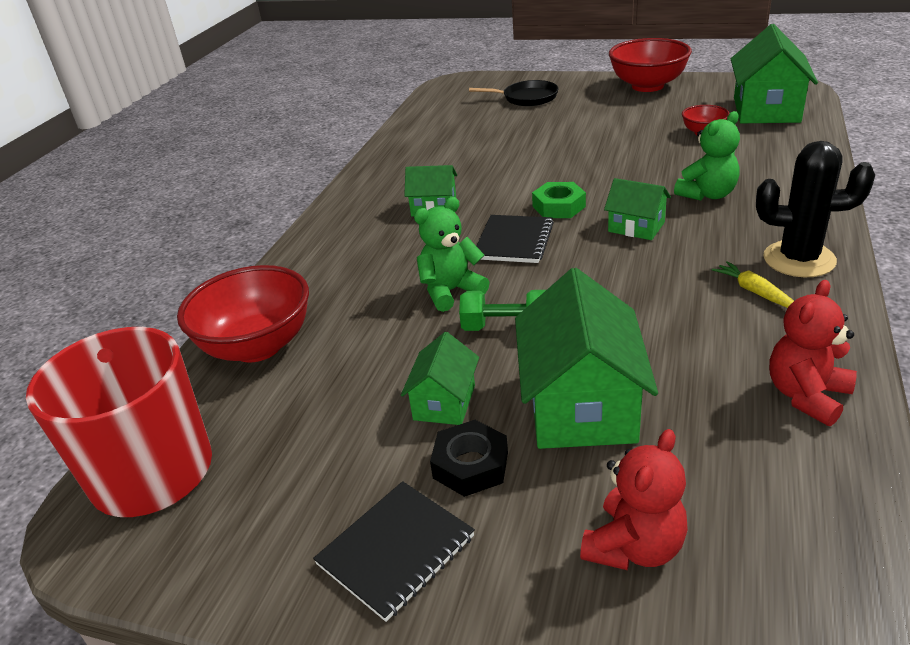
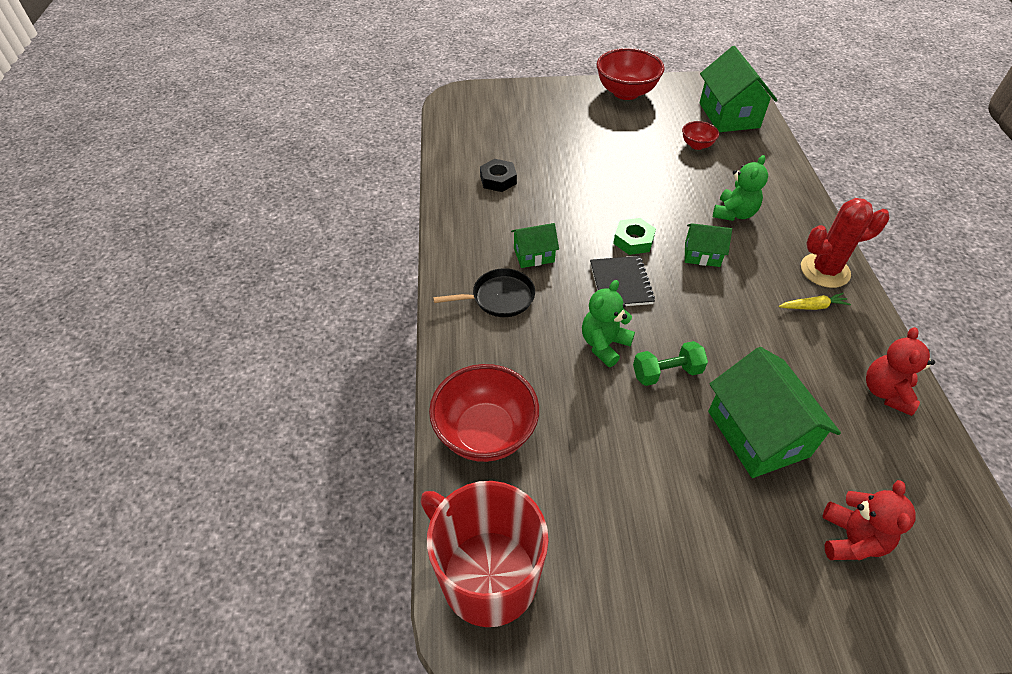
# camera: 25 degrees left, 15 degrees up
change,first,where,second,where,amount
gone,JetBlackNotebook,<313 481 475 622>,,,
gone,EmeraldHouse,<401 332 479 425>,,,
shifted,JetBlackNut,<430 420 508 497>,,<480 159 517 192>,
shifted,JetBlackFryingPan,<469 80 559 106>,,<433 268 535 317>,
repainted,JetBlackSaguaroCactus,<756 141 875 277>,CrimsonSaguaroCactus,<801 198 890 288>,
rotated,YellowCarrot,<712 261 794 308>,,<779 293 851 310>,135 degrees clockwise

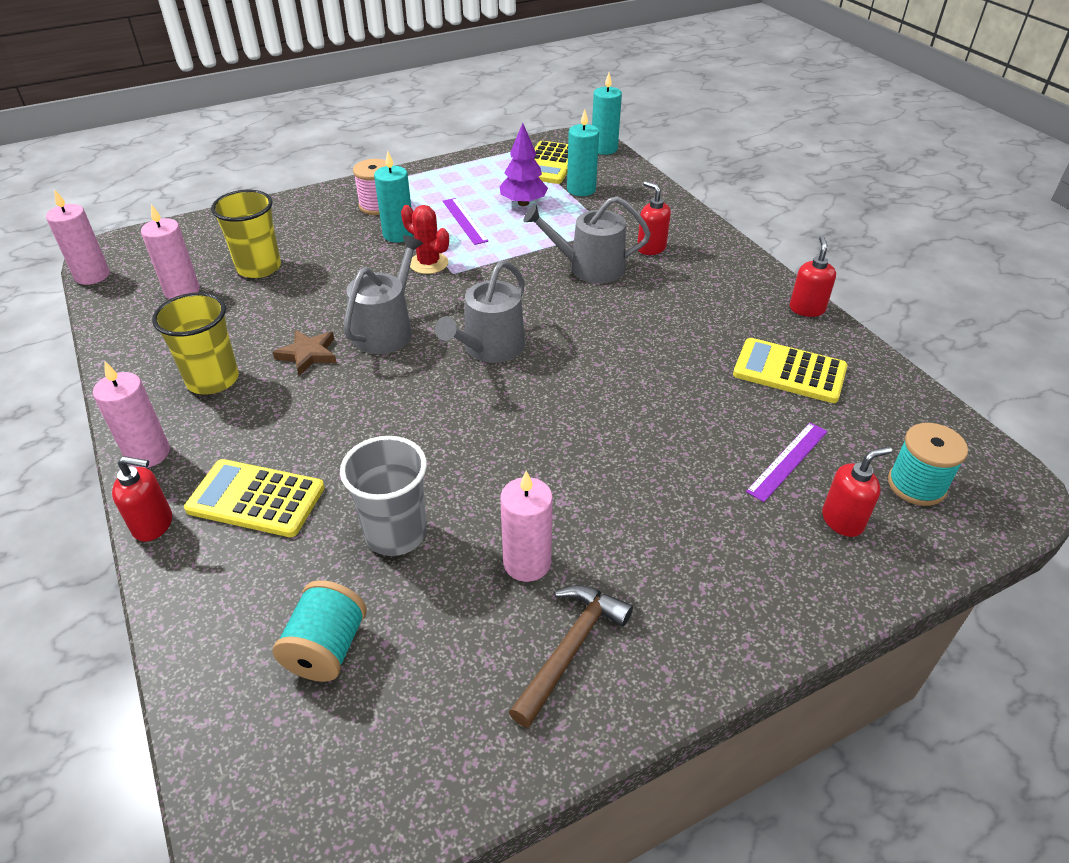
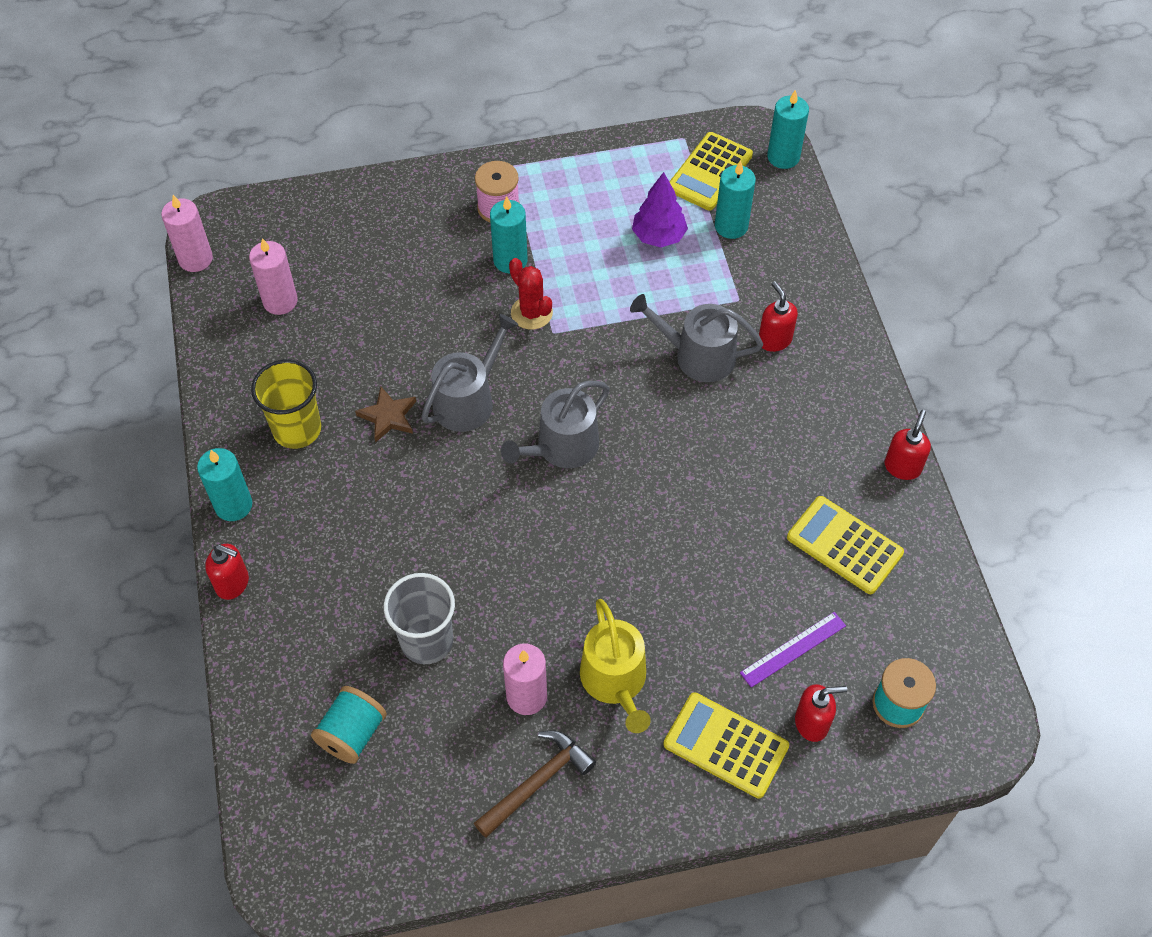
# camera: 15 degrees right, 15 degrees up
change,first,where,second,where,amount
gone,YellowBeaker,<211 190 281 278>,,,
gone,PurpleMeasuringStick,<443 198 488 245>,,,
new,,,YellowSprinklingCan,<580 599 651 733>,
shifted,YellowPocketCalculator,<184 459 325 537>,,<664 692 789 799>,
repainted,PinkPillarCandle,<93 362 170 468>,TealPillarCandle,<197 448 252 521>,

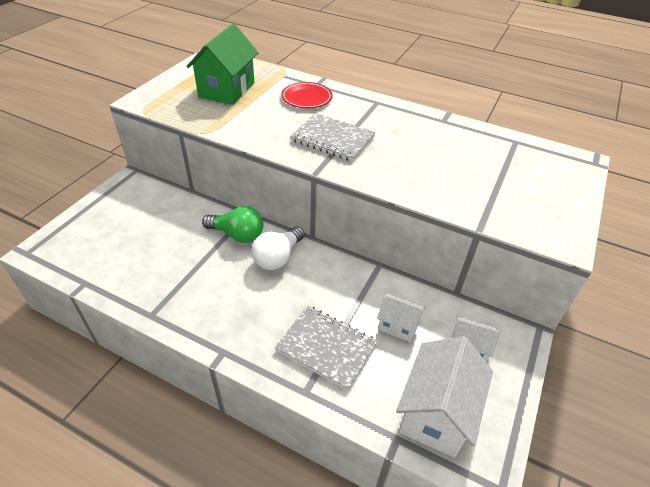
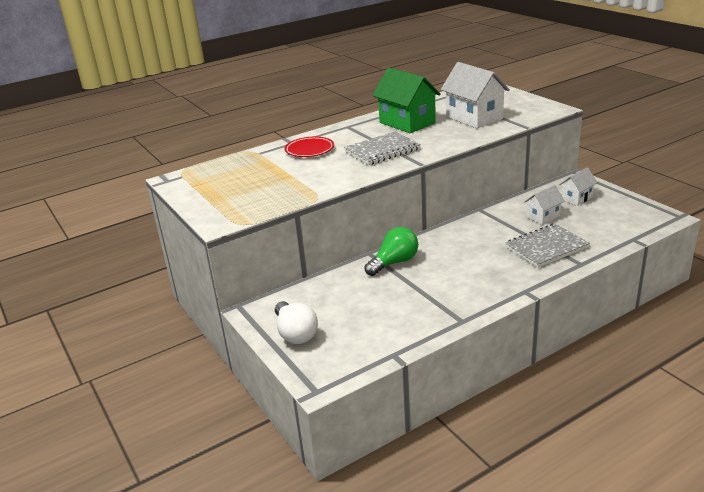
# camera: 55 degrees left, 15 degrees down
change,first,where,second,where,amount
shifted,EmeraldHouse,<187 24 258 105>,,<372 68 441 133>,
shifted,WhiteLightBulb,<251 227 305 270>,,<275 301 318 344>,
shifted,WhiteHouse,<396 336 493 458>,,<441 62 510 128>,

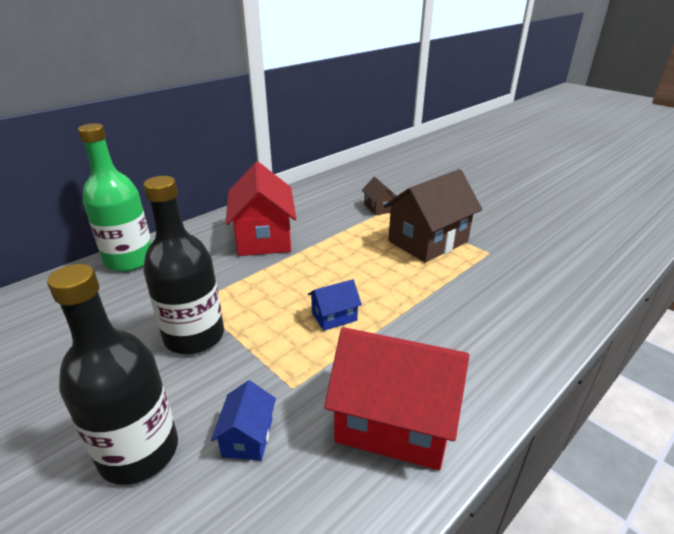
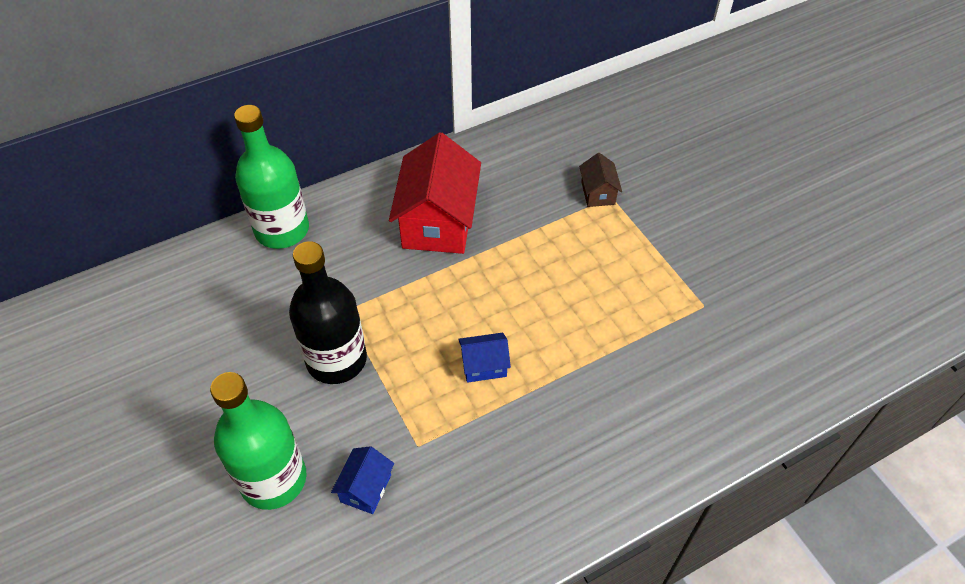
# camera: 15 degrees right, 20 degrees up
change,first,where,second,where,amount
gone,CrimsonHouse,<324 327 469 470>,,,
gone,RussetHouse,<383 169 482 263>,,,
repainted,JetBlackBottle,<47 264 178 485>,EmeraldBottle,<210 372 306 510>,

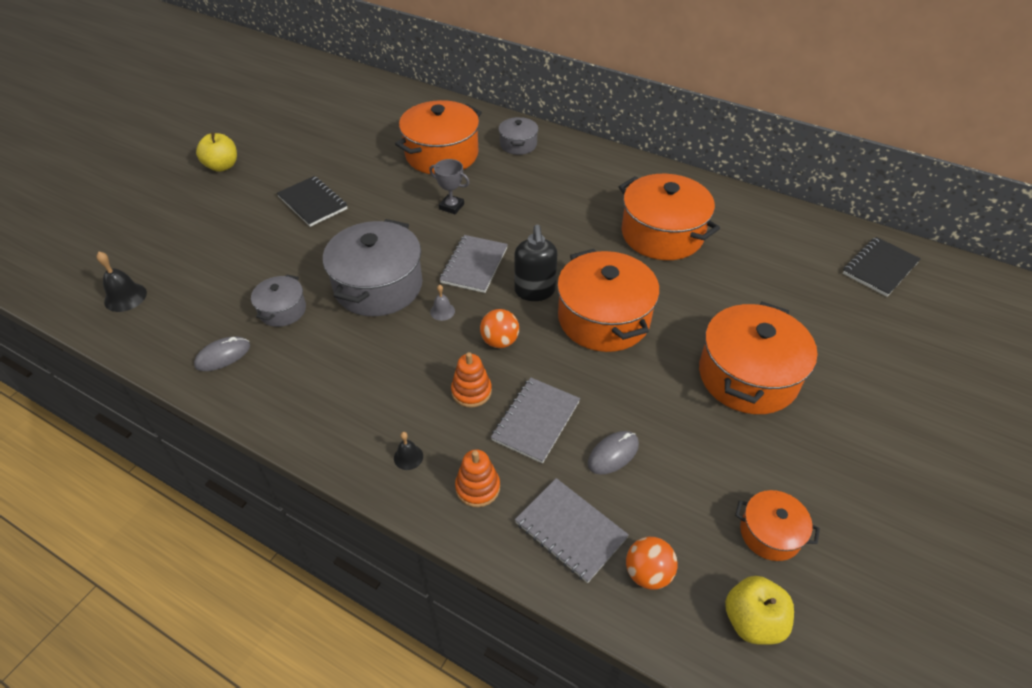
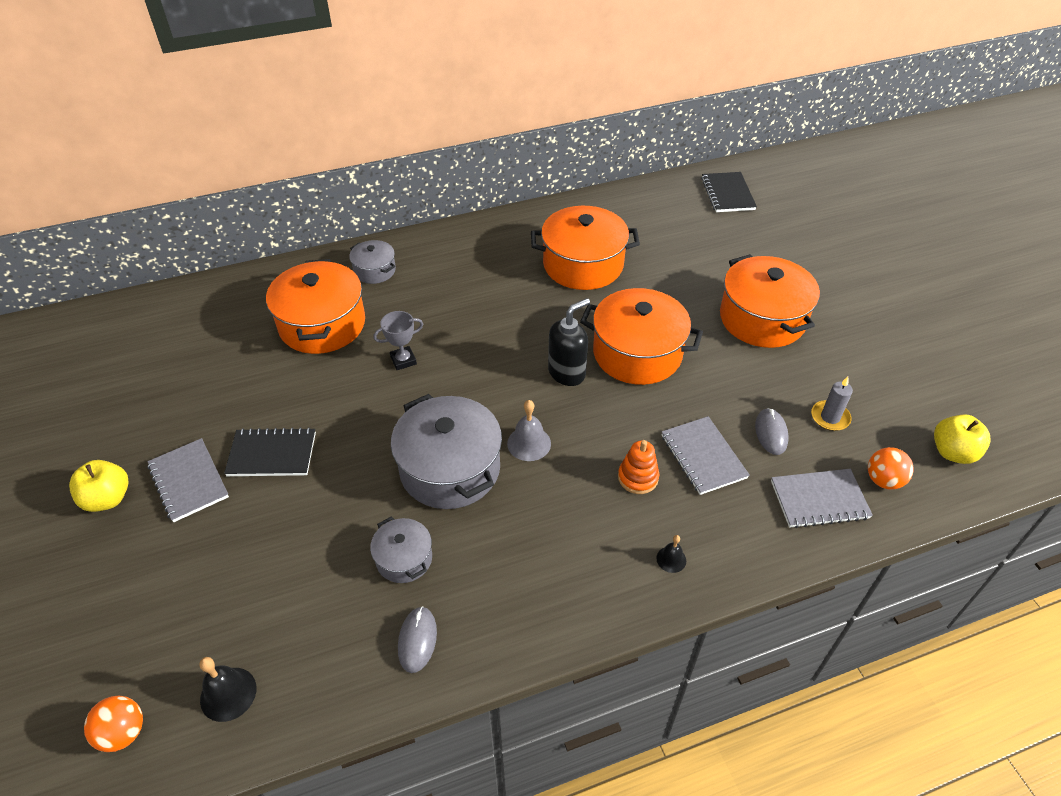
# camera: 50 degrees left, 0 degrees up
change,first,where,second,where,amount
gone,BrightOrangeStackingRings,<455 450 500 507>,,,
gone,BrightOrangePot,<735 490 820 561>,,,
new,,,GrayPillarCandle,<811 377 853 431>,
shifted,GrayNotebook,<439 235 508 293>,,<147 438 229 522>,
shifted,BrightOrangeBall,<480 309 519 348>,,<84 696 143 752>,
rotated,JetBlackSoapPump,<514 225 557 301>,,<548 298 590 386>,75 degrees counterclockwise
scaled,GraySchoolBell,<430 284 455 321>,,<507 400 551 461>,x1.64

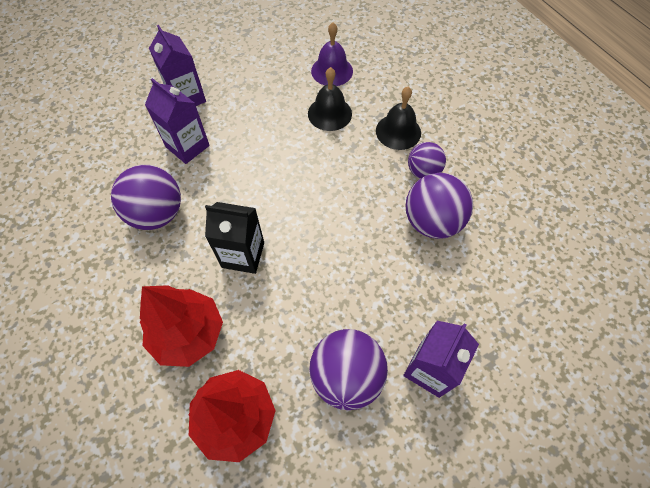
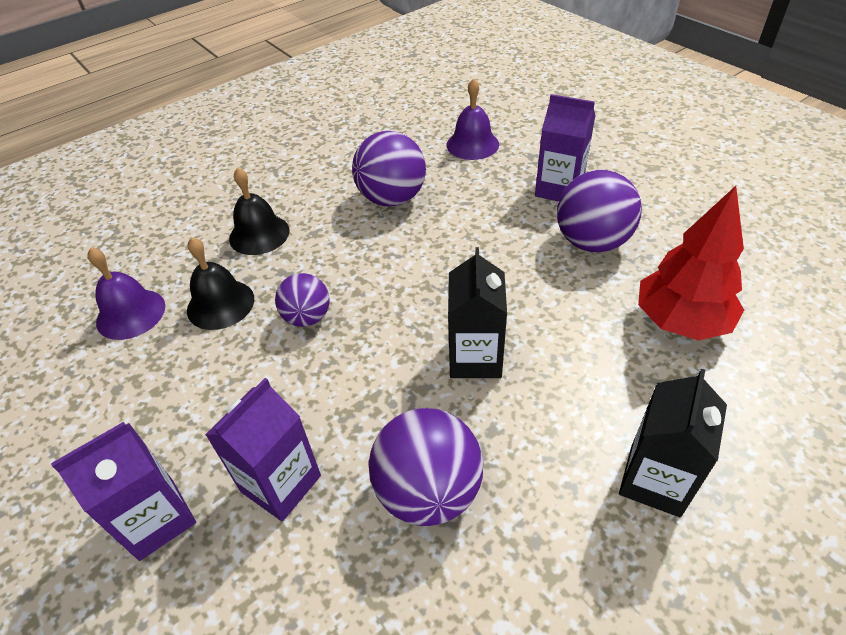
# camera: 95 degrees left, 15 degrees down
change,first,where,second,where,amount
gone,CrimsonTree,<140 285 223 367>,,,
new,,,PurpleSchoolBell,<447 78 499 160>,
new,,,JetBlackJuiceCarton,<619 369 727 517>,
shifted,PurpleBall,<408 142 446 179>,,<275 273 330 327>,

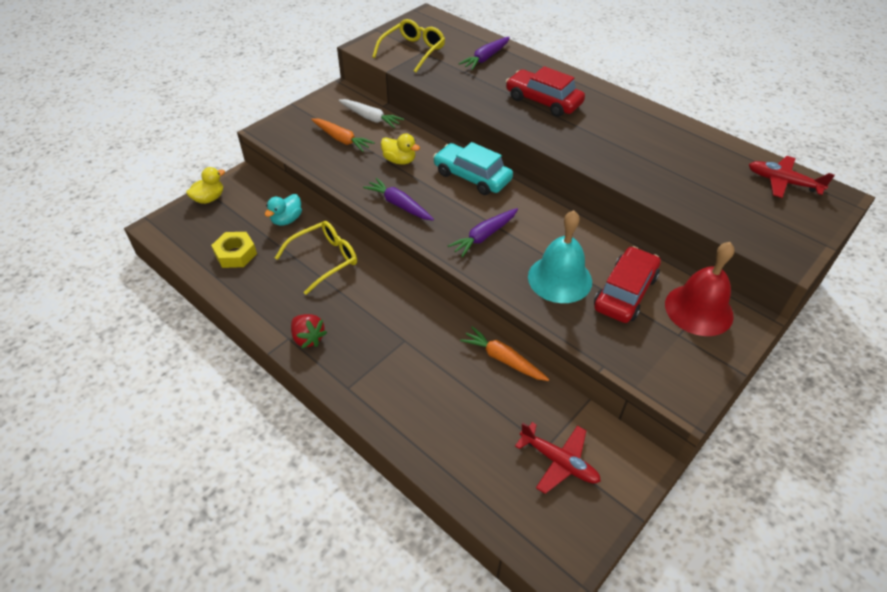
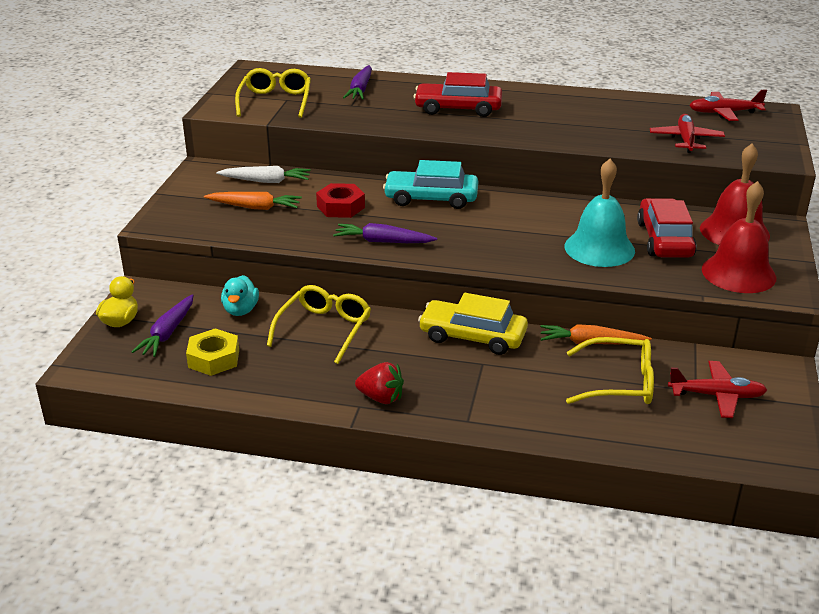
# camera: 30 degrees left, 15 degrees down
change,first,where,second,where,amount
new,,,YellowAutomobile,<418 293 528 355>,
new,,,YellowGlasses,<566 337 654 404>,
new,,,CrimsonAeroplane,<650 114 725 153>,
new,,,CrimsonSchoolBell,<702 181 776 293>,
shifted,PurpleCarrot,<448 208 518 257>,,<132 294 193 357>,
swapped,YellowToyDuck,<381 133 420 165>,CrimsonNut,<316 183 365 218>,

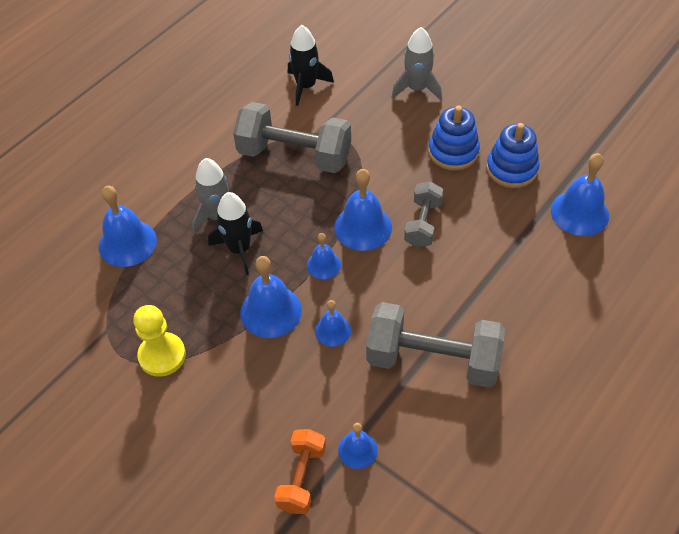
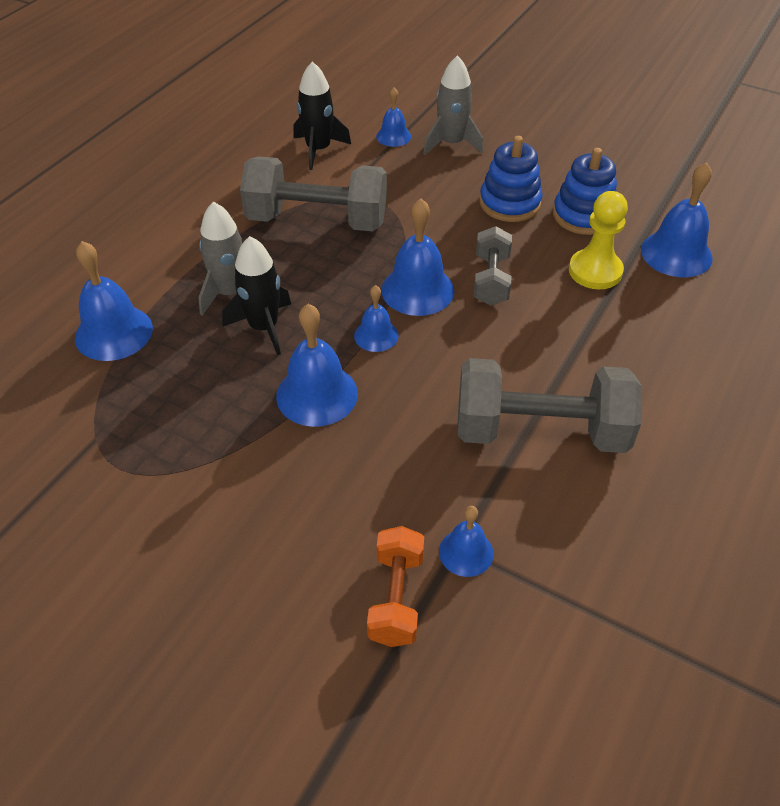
# camera: 10 degrees left, 5 degrees down
change,first,where,second,where,amount
shifted,YellowPawn,<133 305 186 377>,,<569 191 628 289>,
shifted,BlueSchoolBell,<315 300 351 346>,,<376 88 411 147>,

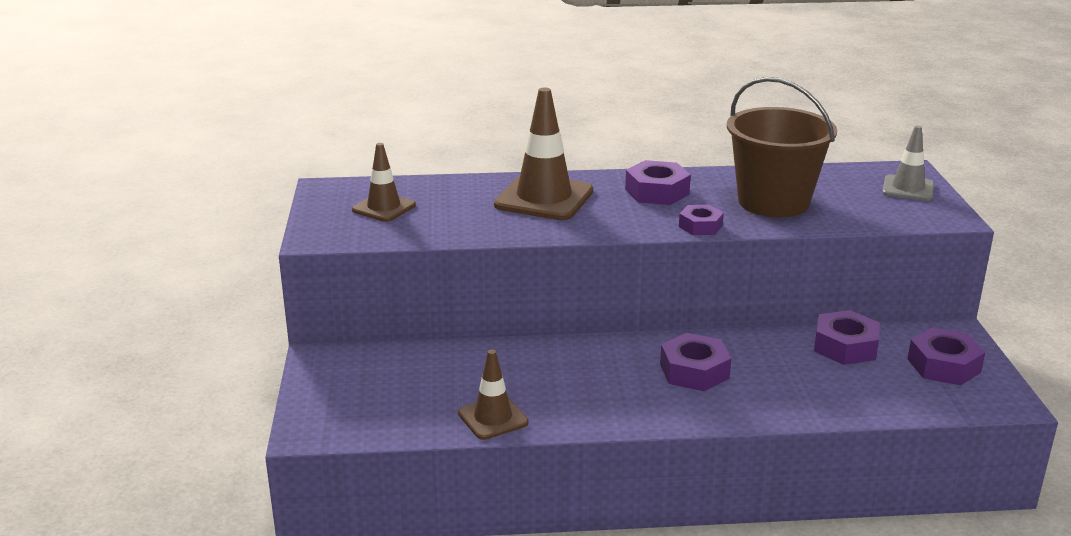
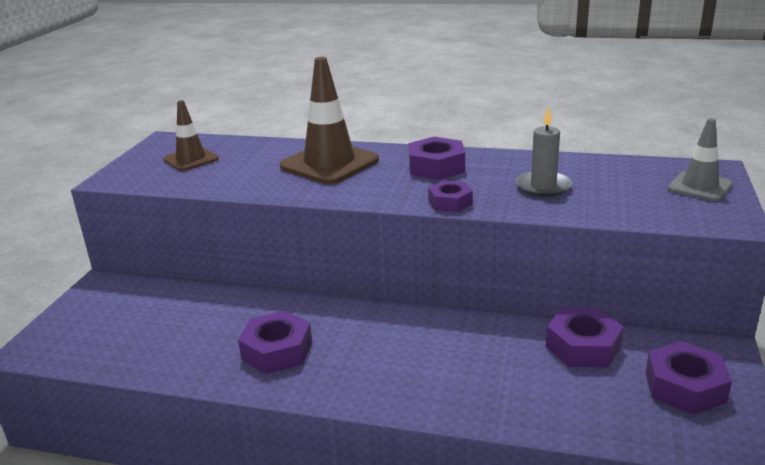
# camera: 20 degrees right, 0 degrees up
change,first,where,second,where,amount
gone,RussetTrafficCone,<458 349 529 440>,,,
shifted,PurpleNut,<660 333 731 391>,,<238 311 312 374>,
swapped,RussetSandBucket,<727 77 837 217>,GrayPillarCandle,<516 106 572 197>,

